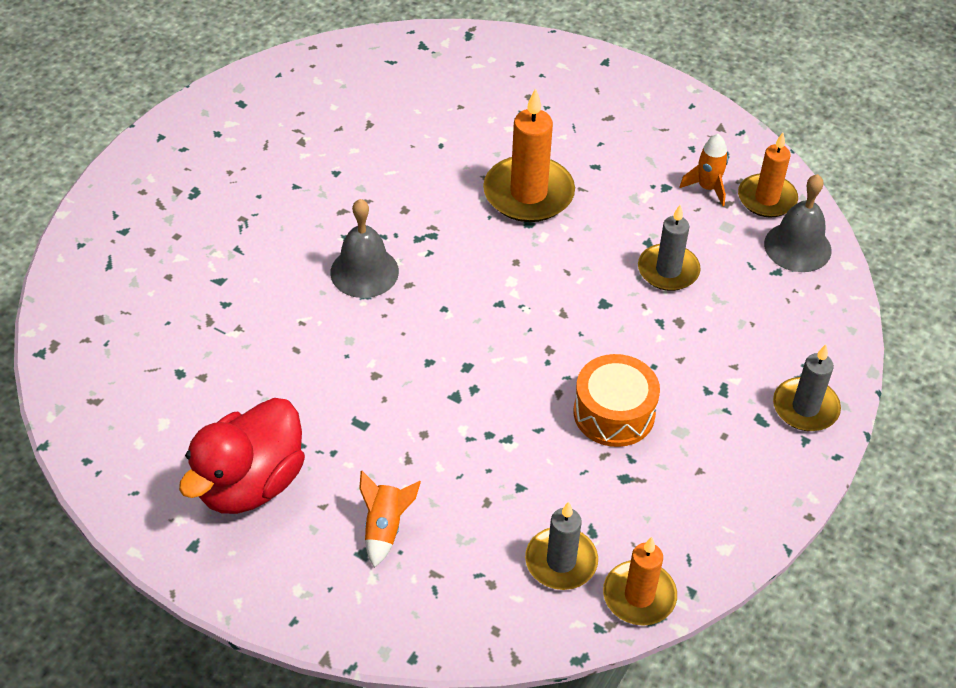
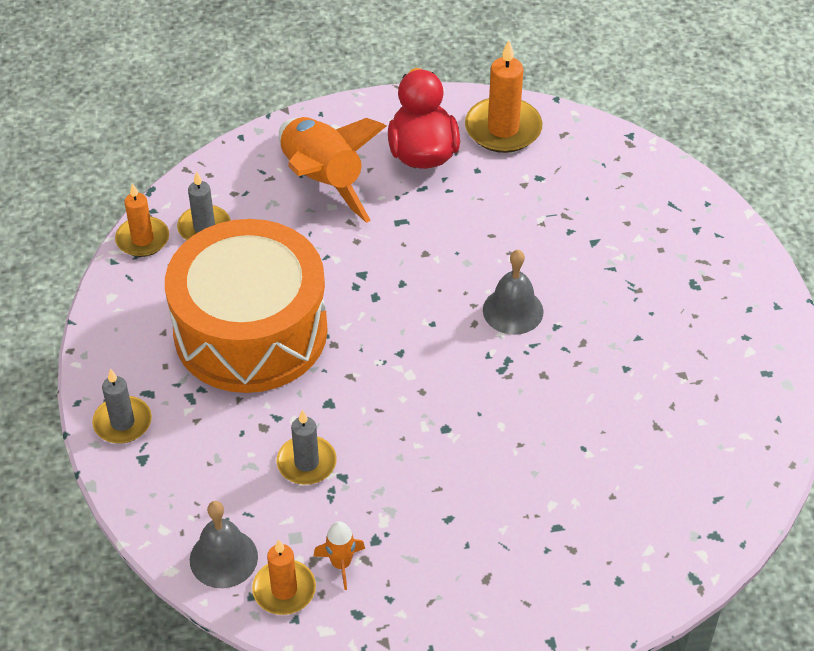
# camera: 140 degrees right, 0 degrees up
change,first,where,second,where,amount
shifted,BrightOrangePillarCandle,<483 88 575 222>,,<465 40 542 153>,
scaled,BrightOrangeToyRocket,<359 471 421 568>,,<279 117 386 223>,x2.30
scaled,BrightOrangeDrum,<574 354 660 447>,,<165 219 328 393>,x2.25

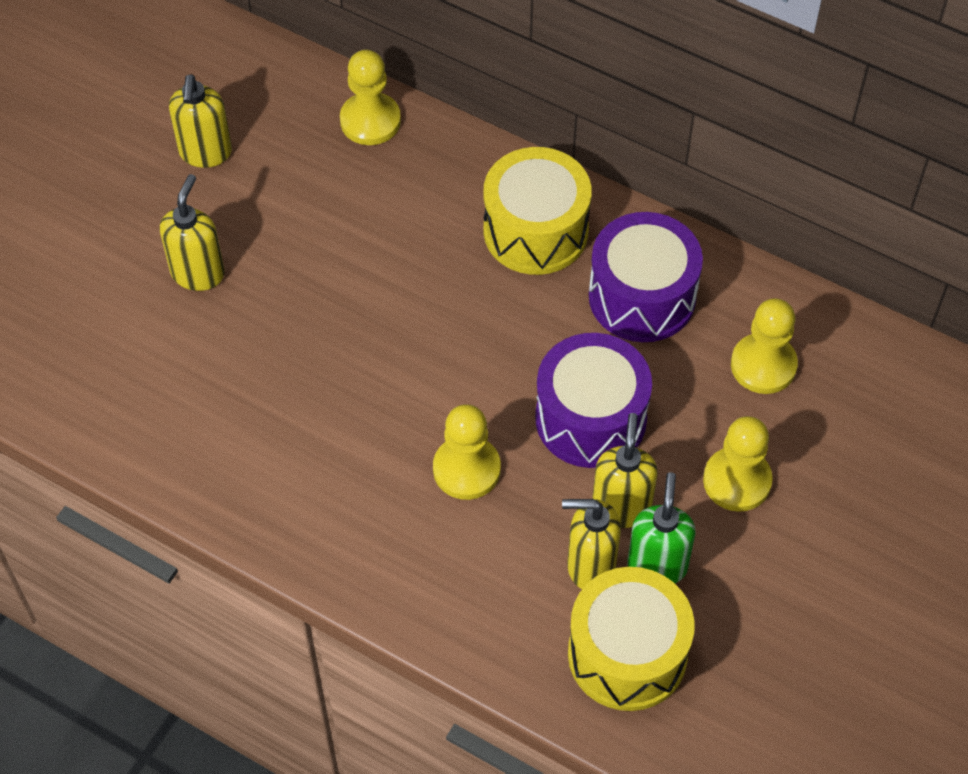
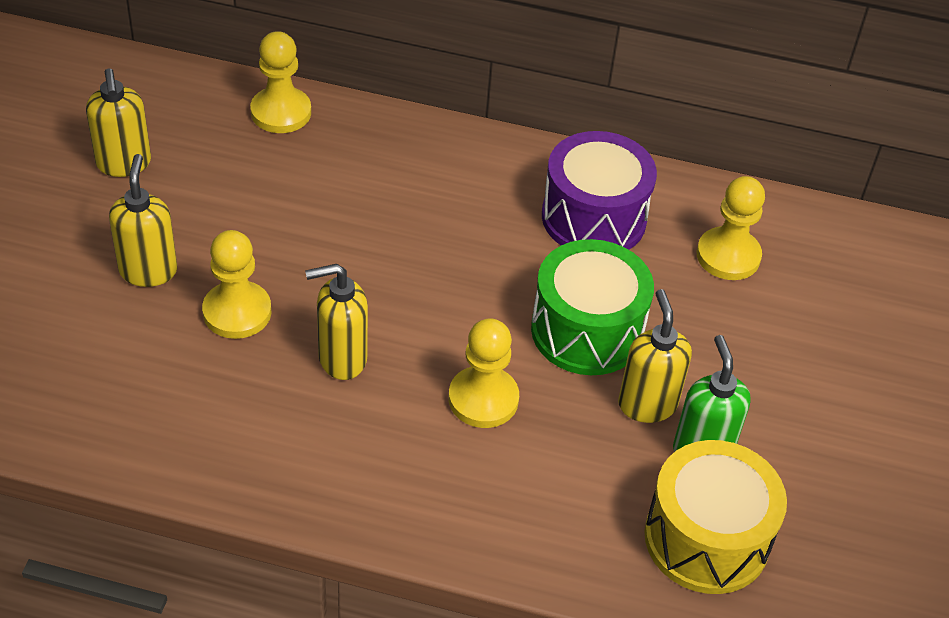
# camera: 20 degrees left, 10 degrees down
change,first,where,second,where,amount
gone,YellowDrum,<484 147 592 275>,,,
shifted,YellowSoapPump,<562 499 621 589>,,<305 264 368 380>,
shifted,YellowPawn,<703 416 773 512>,,<202 230 271 339>,
repainted,PurpleDrum,<535 333 652 468>,EmeraldDrum,<531 239 654 375>,

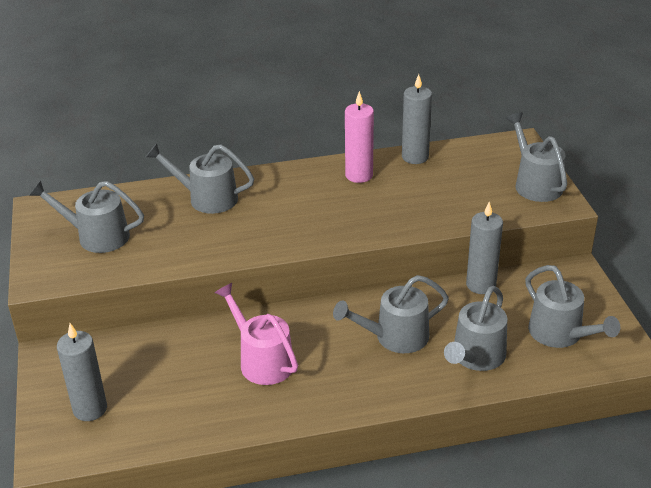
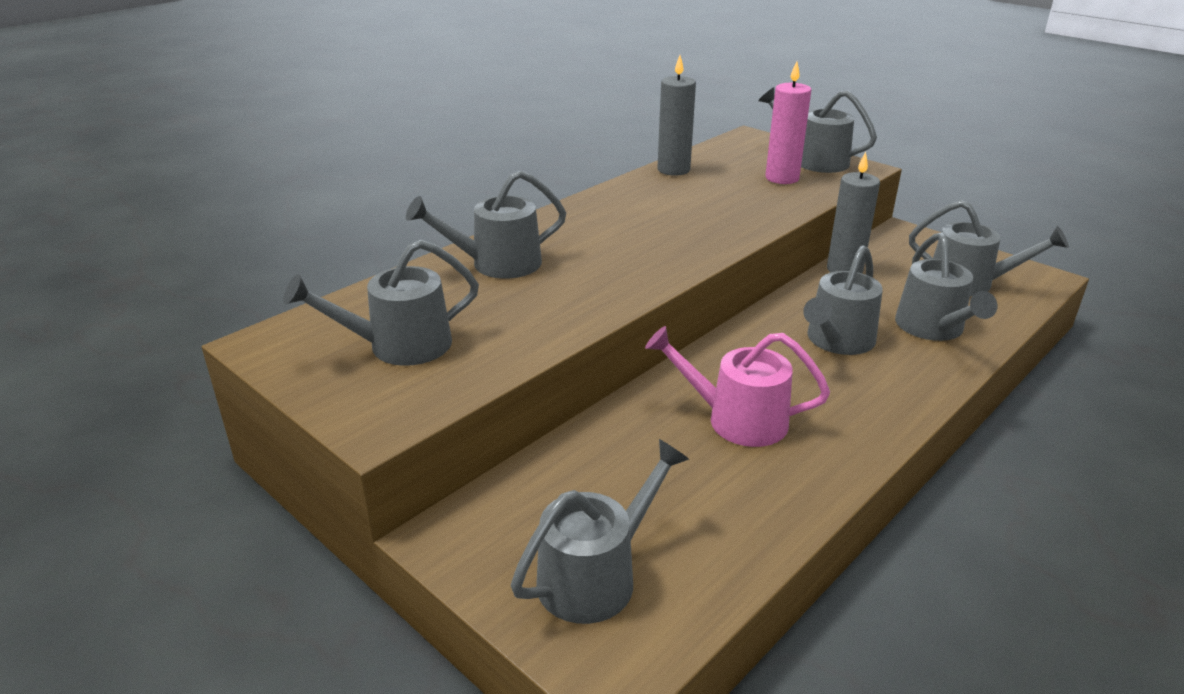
# camera: 35 degrees left, 5 degrees down
change,first,where,second,where,amount
shifted,PinkPillarCandle,<345 91 374 183>,,<765 61 811 184>,
swapped,GrayPillarCandle,<57 323 107 421>,GraySprinklingCan,<511 439 689 624>,

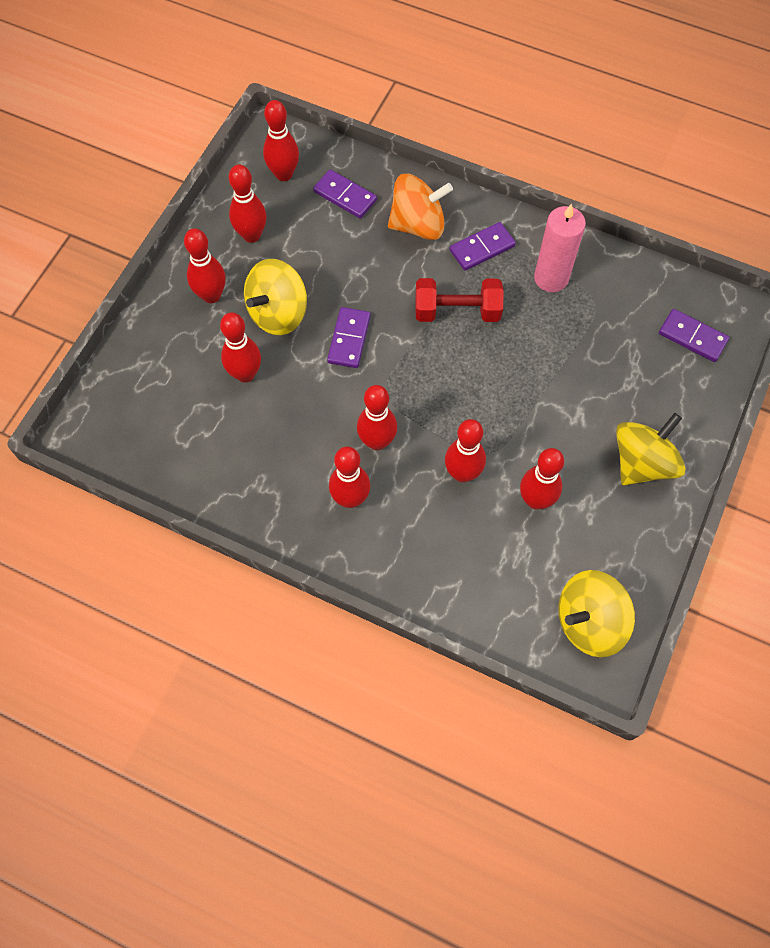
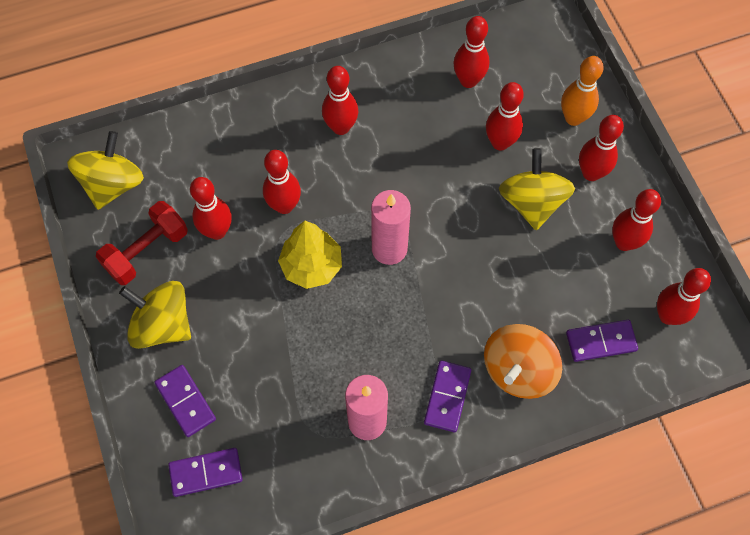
# camera: 135 degrees right, 0 degrees up
change,first,where,second,where,amount
new,,,YellowTree,<278 221 342 289>,
new,,,PinkPillarCandle,<371 190 411 265>,
new,,,BrightOrangeBowlingPin,<561 56 604 126>,
shifted,PurpleDomino,<327 307 371 368>,,<154 365 216 437>,
shifted,CrimsonBowlingPin,<357 385 397 451>,,<453 16 489 88>,
shifted,CrimsonHandWeight,<415 278 504 322>,,<96 201 188 285>,
rotated,YellowSpinningTop,<616 413 686 485>,,<119 281 191 349>,120 degrees clockwise

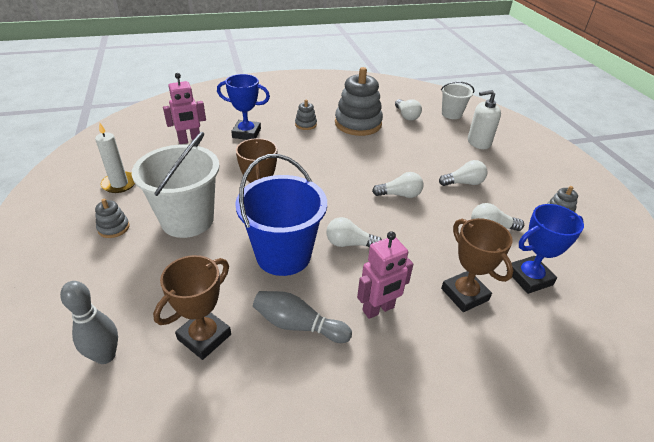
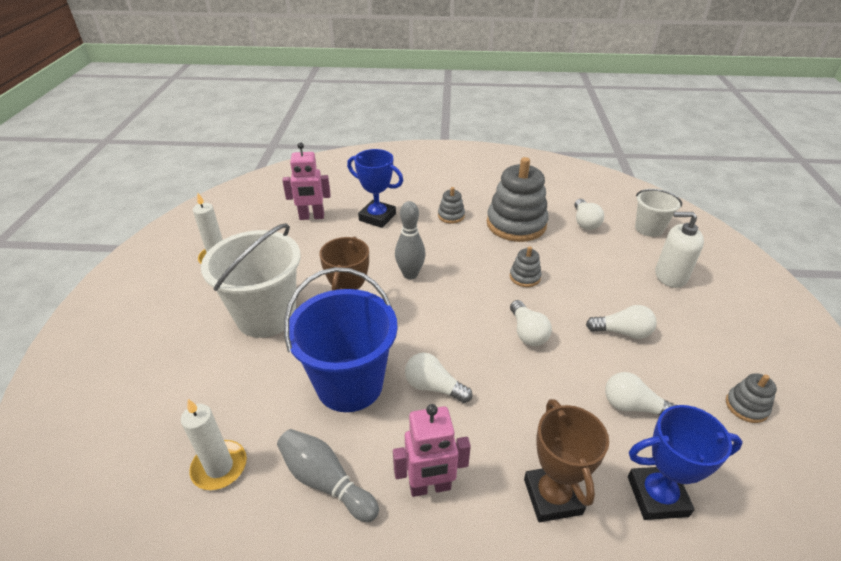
# camera: 20 degrees right, 0 degrees up
change,first,where,second,where,amount
shifted,GrayBowlingPin,<60 281 118 364>,,<395 201 426 279>,
shifted,GrayStackingRings,<95 199 129 238>,,<510 246 542 287>,
swapped,RussetPrizeCup,<153 255 231 360>,WhitePillarCandle,<181 399 247 490>,
rotated,WhiteLightBulb,<372 172 424 198>,,<510 300 552 346>,60 degrees clockwise

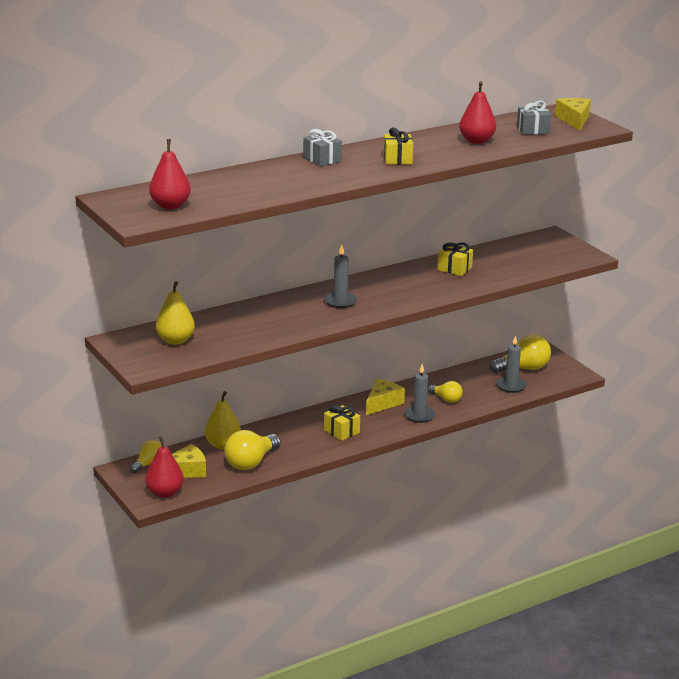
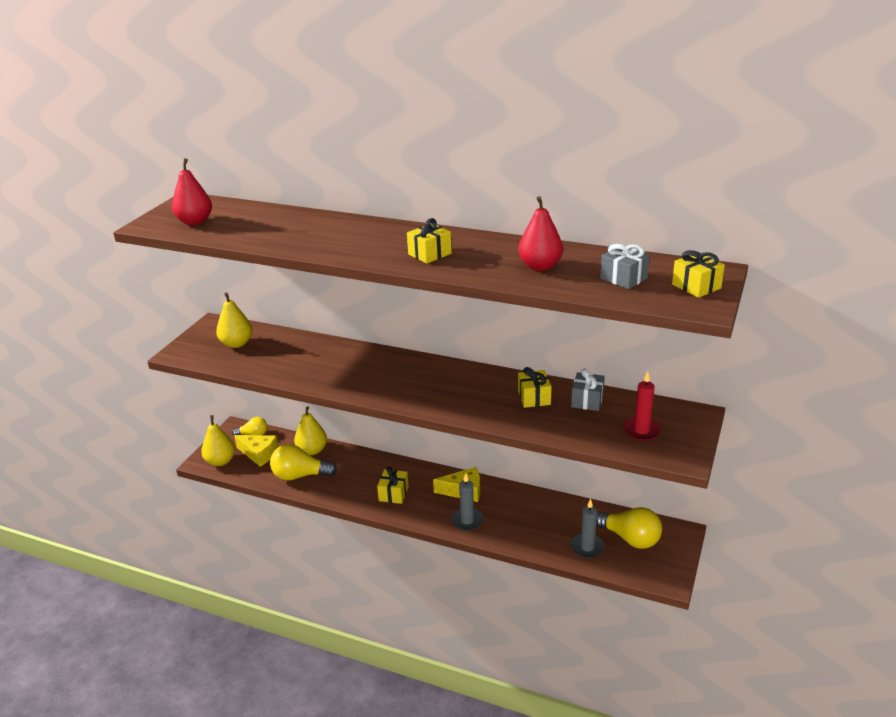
# camera: 55 degrees right, 5 degrees up
change,first,where,second,where,amount
gone,GrayPillarCandle,<324 245 357 308>,,,
gone,YellowLightBulb,<428 381 463 403>,,,
new,,,CrimsonPillarCandle,<623 371 661 441>,
shifted,GrayGift,<303 129 342 166>,,<571 368 605 411>,
swapped,YellowCheeseWedge,<555 98 591 131>,YellowGift,<672 250 725 298>,
repainted,CrimsonPearFruit,<145 436 184 498>,YellowPearFruit,<201 415 235 466>,

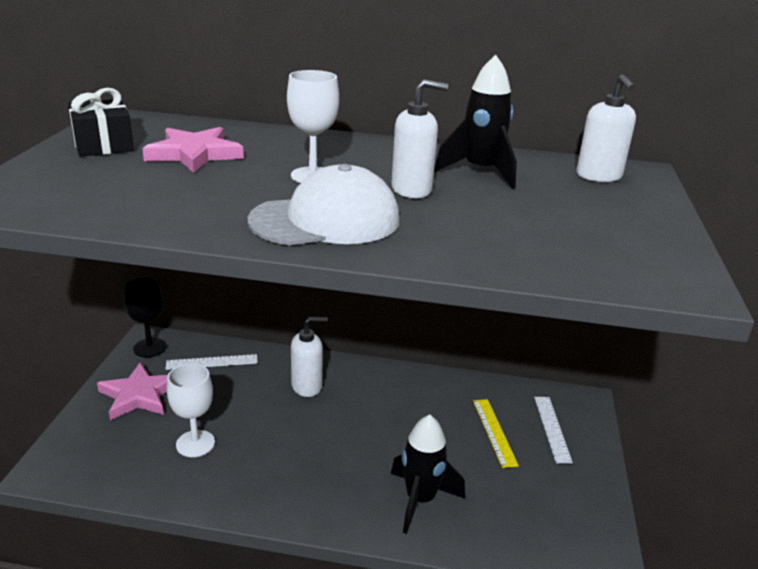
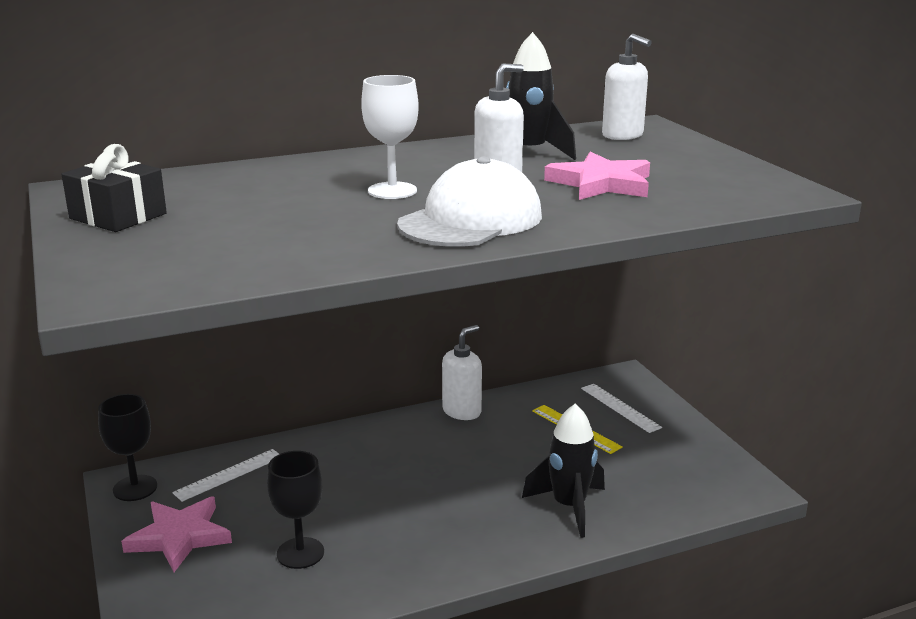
# camera: 30 degrees left, 5 degrees down
change,first,where,second,where,amount
shifted,PinkStarShape,<142 127 244 173>,,<544 152 650 200>,
shifted,WhiteSoapPump,<291 317 328 397>,,<442 325 482 420>,
repainted,WhiteWineGlass,<167 363 215 457>,JetBlackWineGlass,<267 451 324 569>,

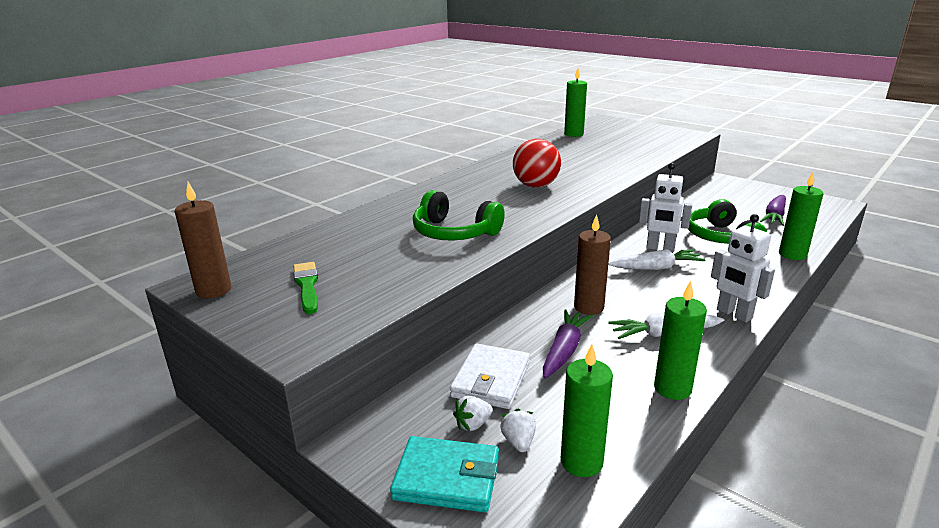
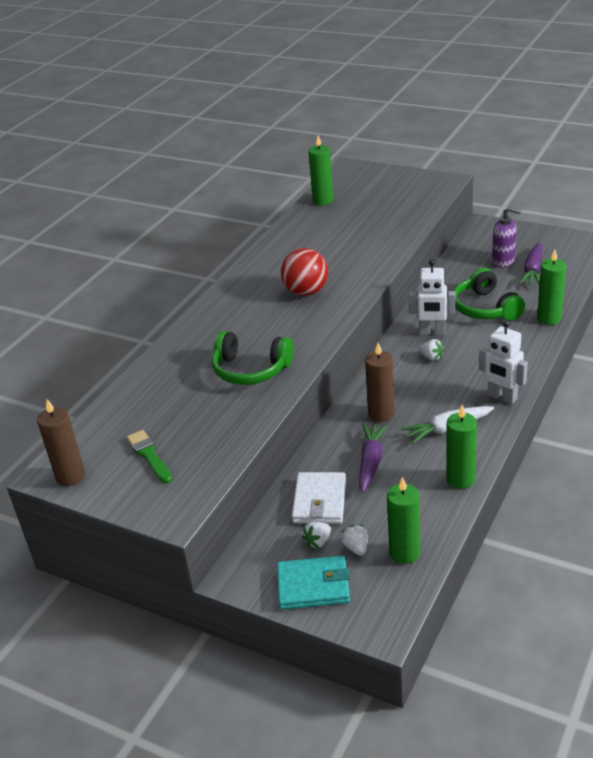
# camera: 10 degrees left, 10 degrees up
change,first,where,second,where,amount
new,,,PurpleSoapPump,<492 207 521 268>,
swapped,WhiteCarrot,<608 249 705 270>,WhiteToyStrawberry,<419 339 444 361>,

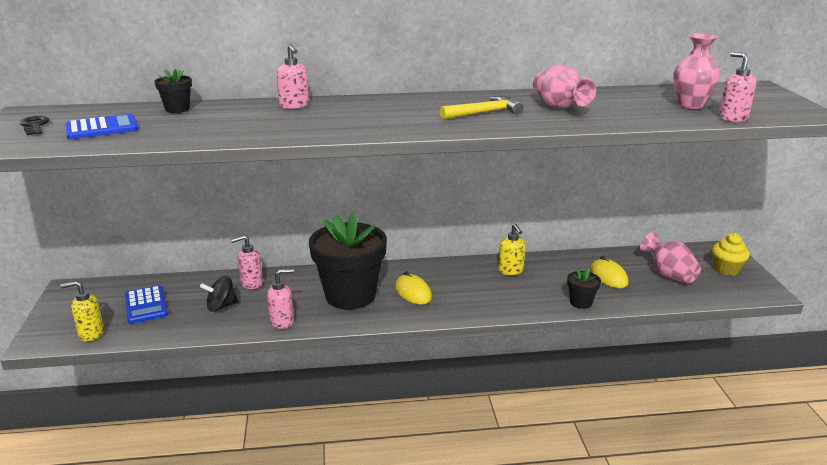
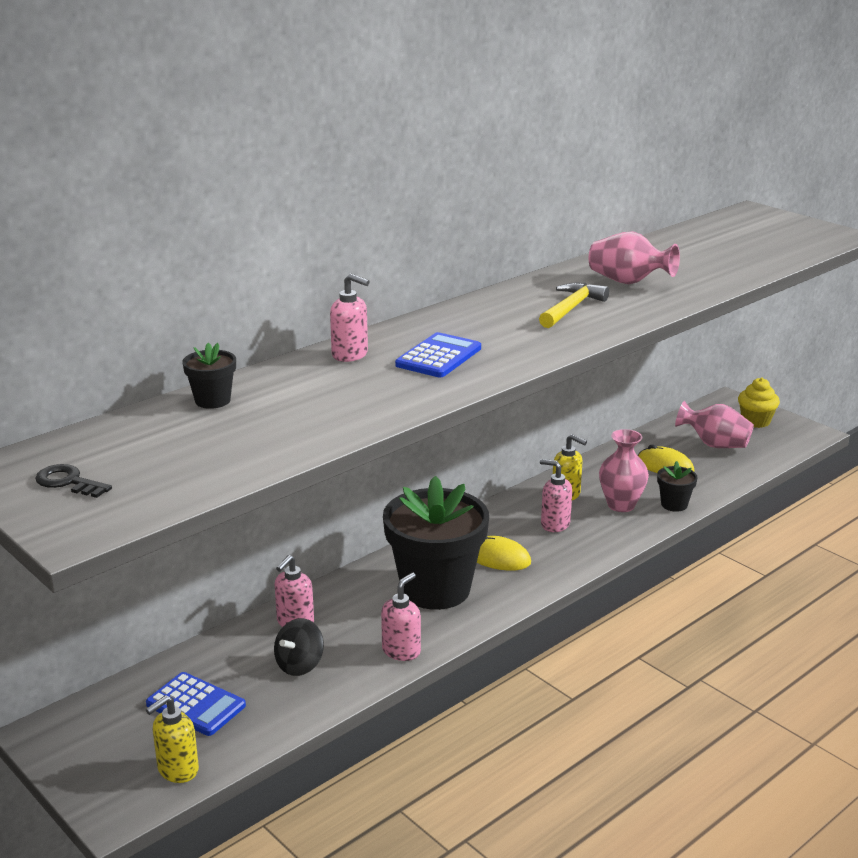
# camera: 35 degrees left, 0 degrees up
change,first,where,second,where,amount
shifted,BluePocketCalculator,<65 114 138 140>,,<395 332 481 378>,
shifted,PinkVase,<673 33 720 109>,,<599 429 649 512>,
shifted,PinkSoapPump,<719 52 756 122>,,<540 459 572 532>,

